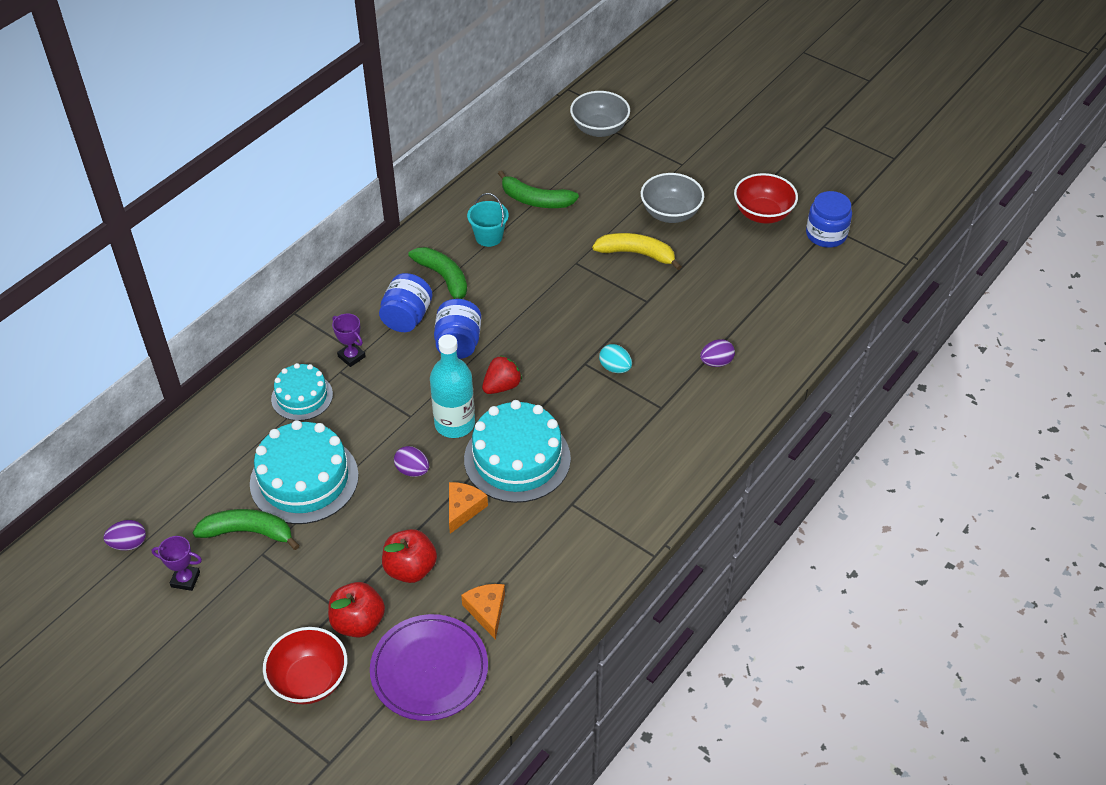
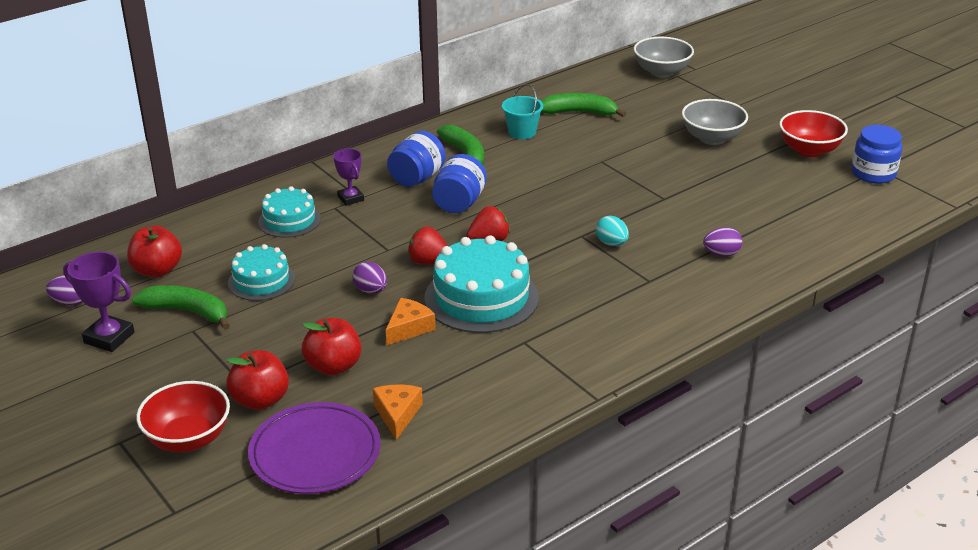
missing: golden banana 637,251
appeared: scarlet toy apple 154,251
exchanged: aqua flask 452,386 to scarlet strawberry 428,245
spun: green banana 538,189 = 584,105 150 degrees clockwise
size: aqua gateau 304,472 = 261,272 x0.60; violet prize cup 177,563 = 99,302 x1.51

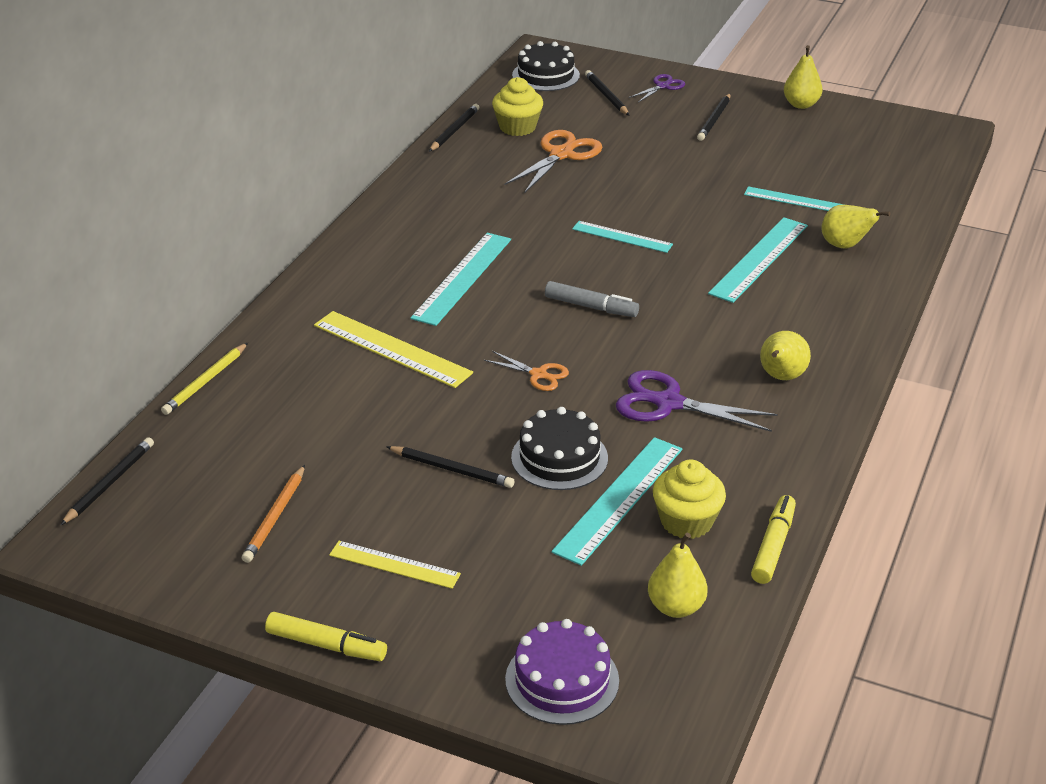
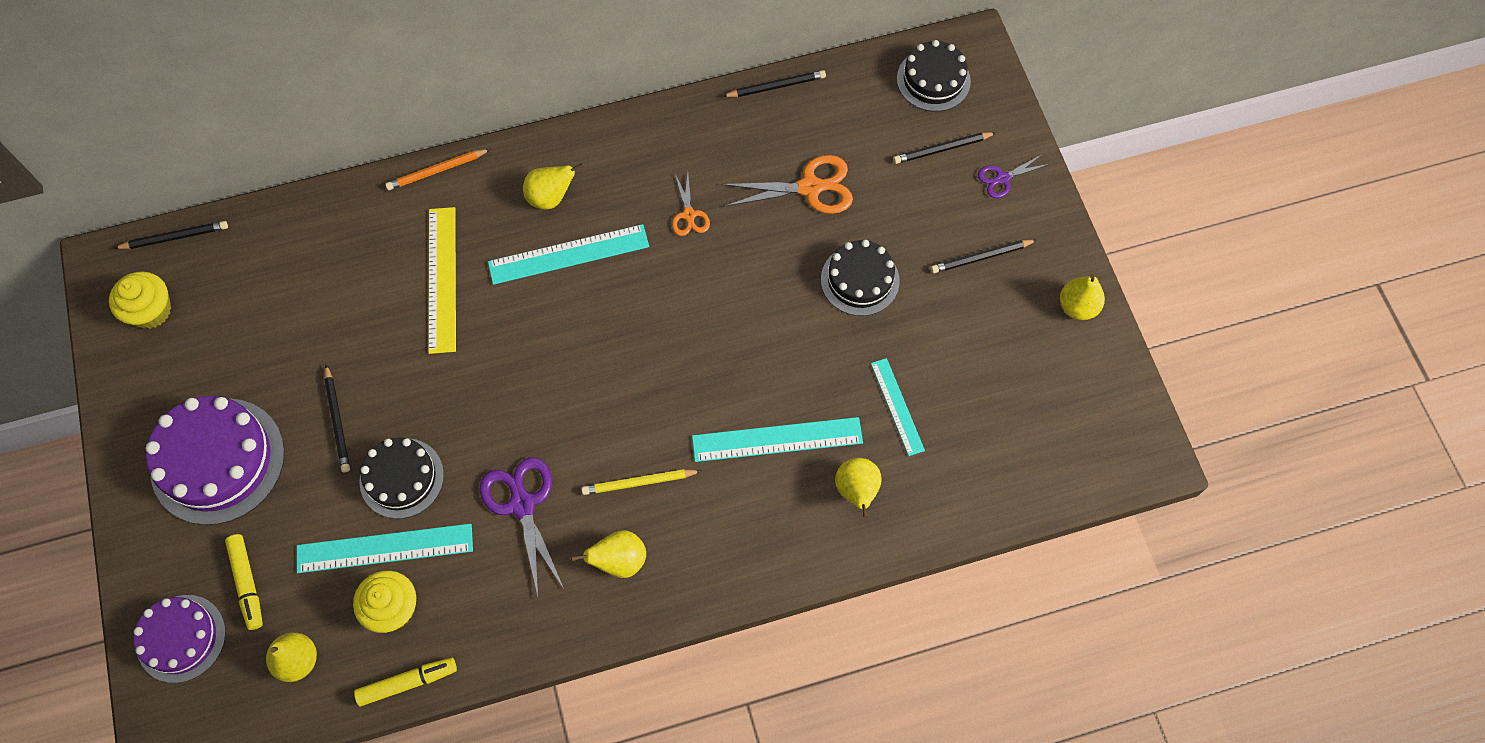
missing: aqua ruler 622,237; ash-grey marker 592,299
appeared: golden pear fruit 553,186; black gateau 860,278
relocated: golden muffin 517,106 to 140,300; golden lead pencil 204,379 to 641,482; orange-coloured pair of scissors 526,371 to 691,205; orange-coloured lead pencil 273,514 to 437,169; golden marker 326,636 to 244,582
exchanged: golden ruler 395,565 to violet gateau 215,460
spun: black lead pencil 607,93 = 944,148 135 degrees counterclockwise; violet pair of scissors 657,88 = 1014,176 150 degrees clockwise

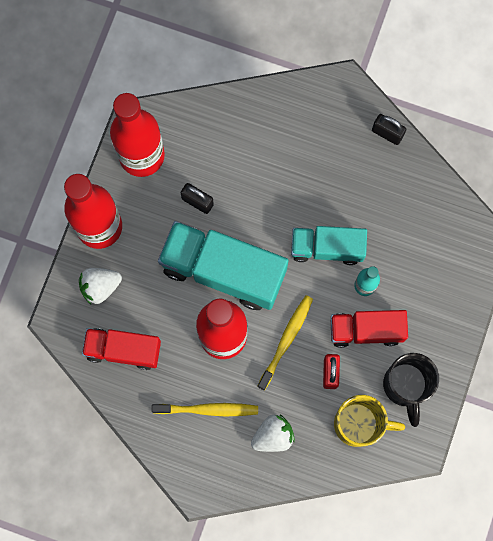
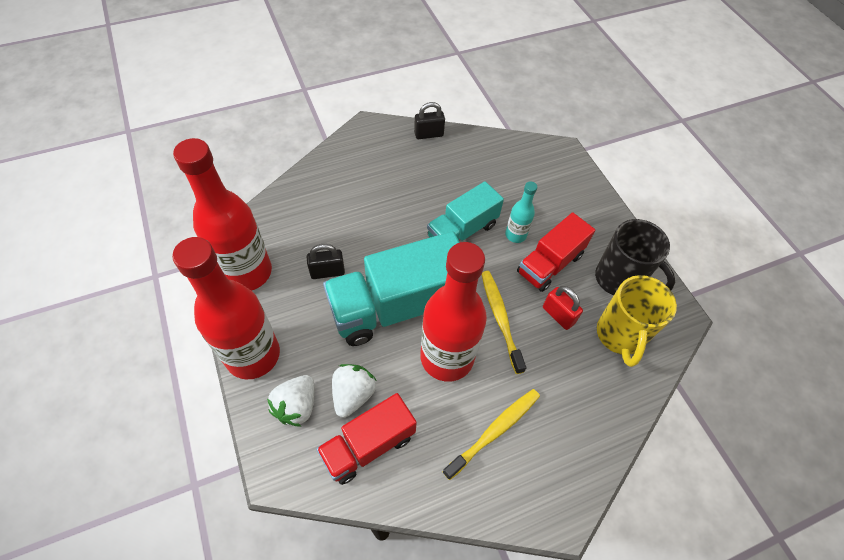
relocated: white strawberry 273,433 to 354,391
spun: golden mug 369,421 = 637,321 135 degrees clockwise

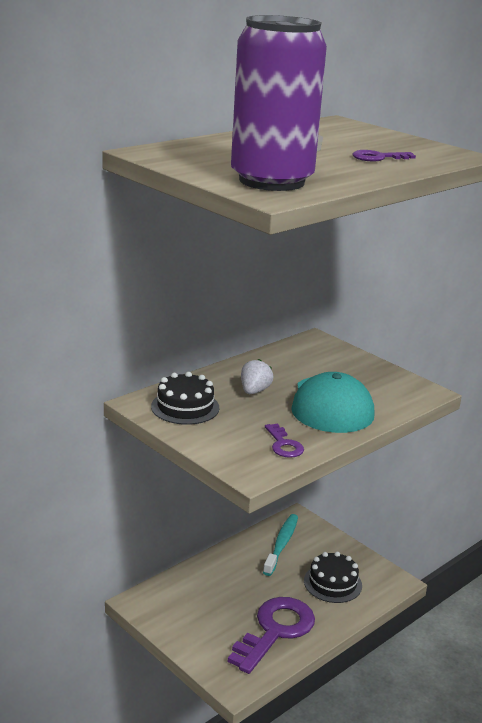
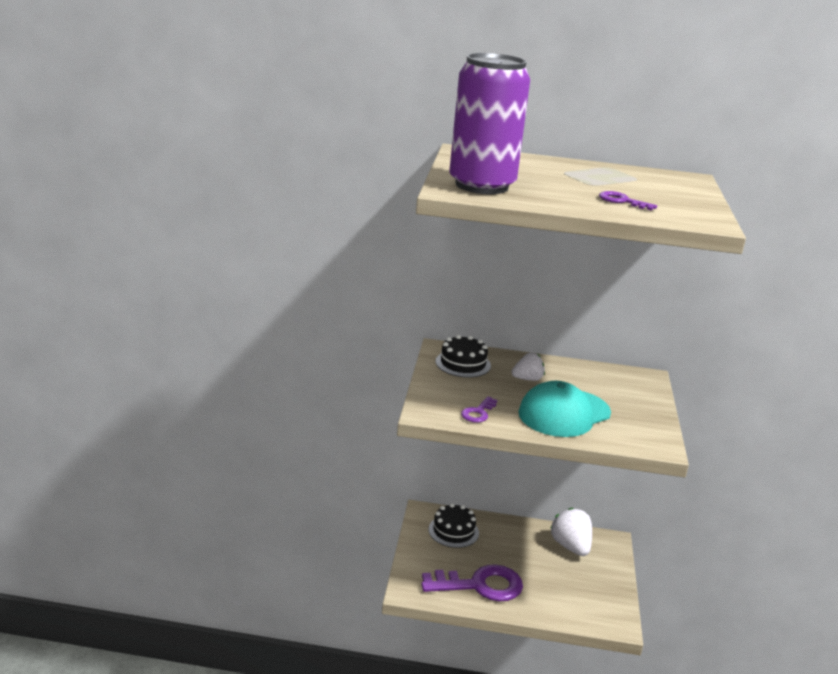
relocated: black gateau 333,577 to 454,525
exchanged: aqua dental brush 280,545 to white strawberry 571,532

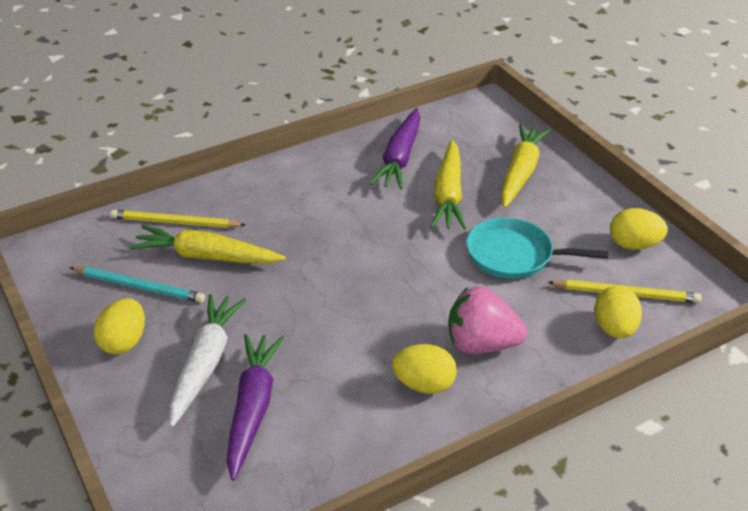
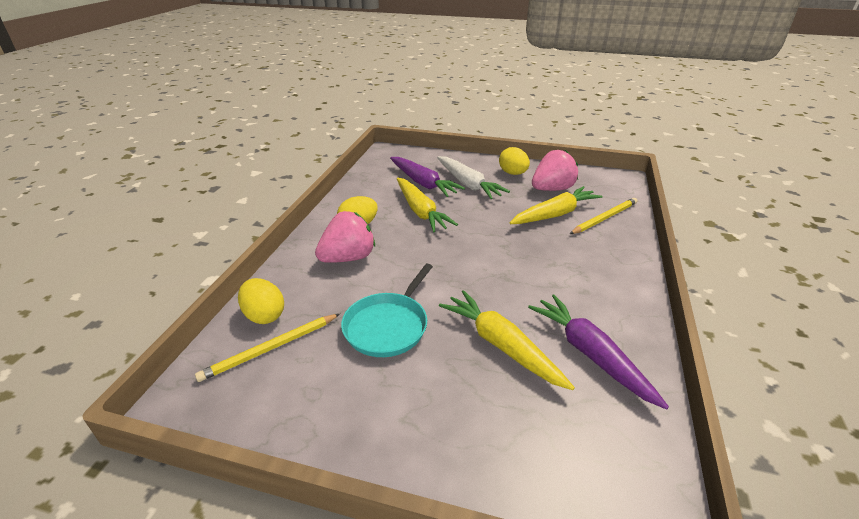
missing: golden toy egg 639,229
relocated: golden toy carrot 525,166 to 427,205
exchanged: aqua lead pencil 137,285 to rose-pink strawberry 555,170
spun: aqua pan 537,248 = 387,310 150 degrees clockwise

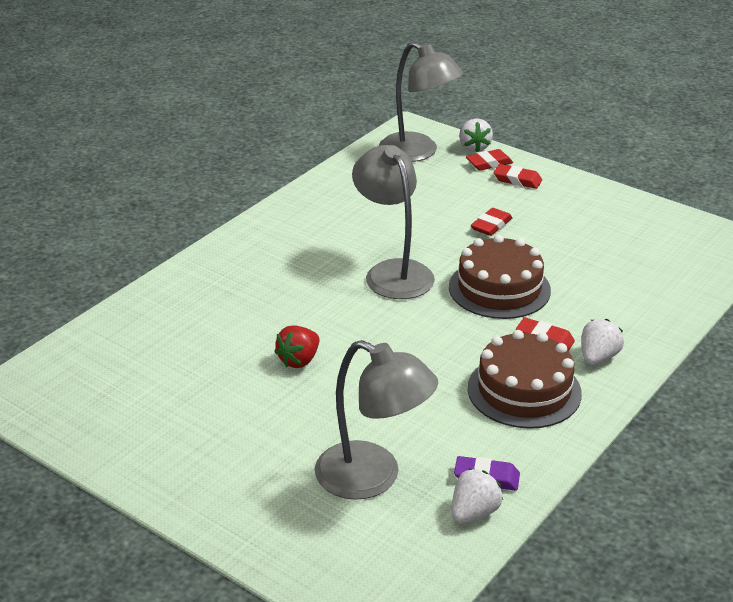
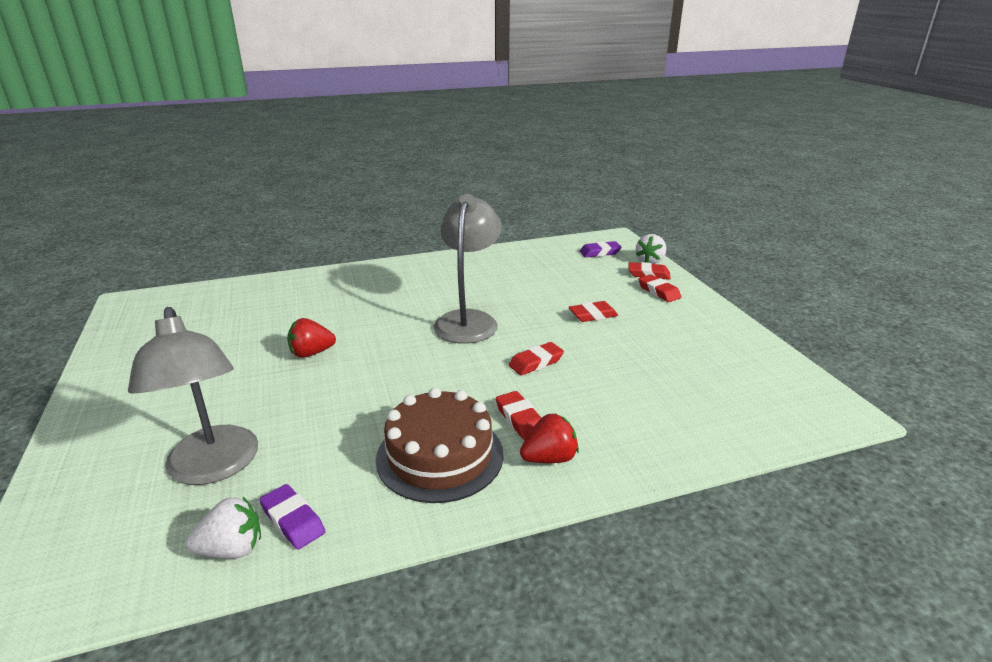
exchanged: ash-grey reading lamp 421,101 to violet eraser 600,249; russet gateau 500,277 to scarlet eraser 536,358
colour: white strawberry 602,342 to scarlet strawberry 549,438

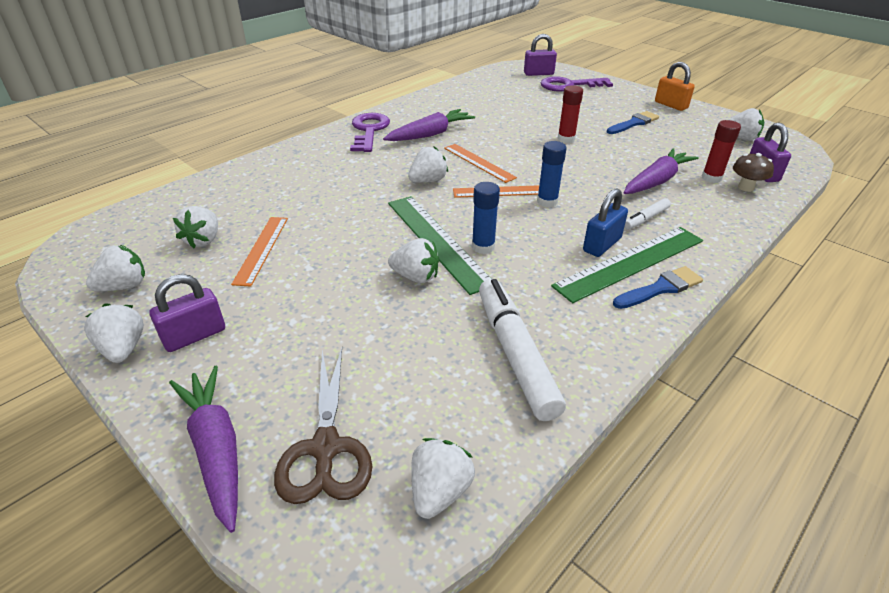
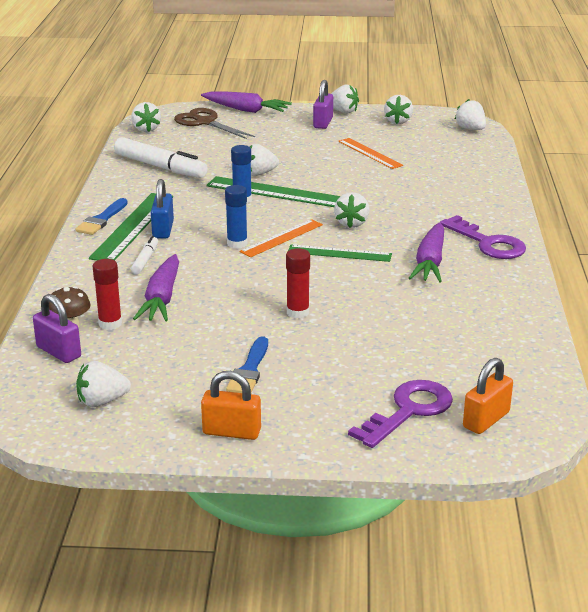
relocated: white strawberry 195,227 to 470,114
colour: violet padlock 540,55 to orange-coloured padlock 488,396; orange-coloured ruler 480,163 to green ruler 340,253

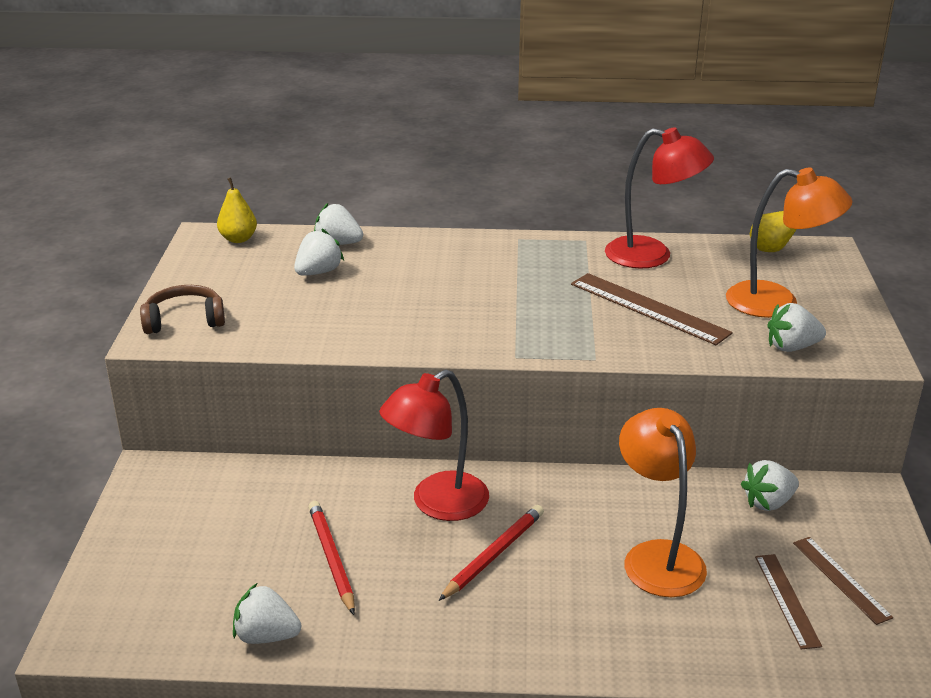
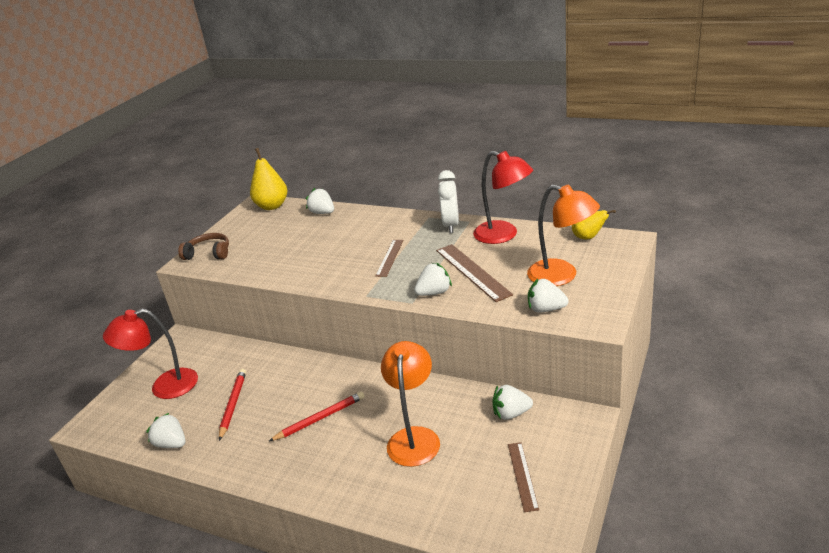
appeared: white bedside clock 448,201
relocated: white strawberry 319,252 to 433,279; scarlet reading lamp 434,445 to 150,354; russet ruler 788,601 to 390,258
size: golden pear fruit 237,210 = 268,179 x1.58

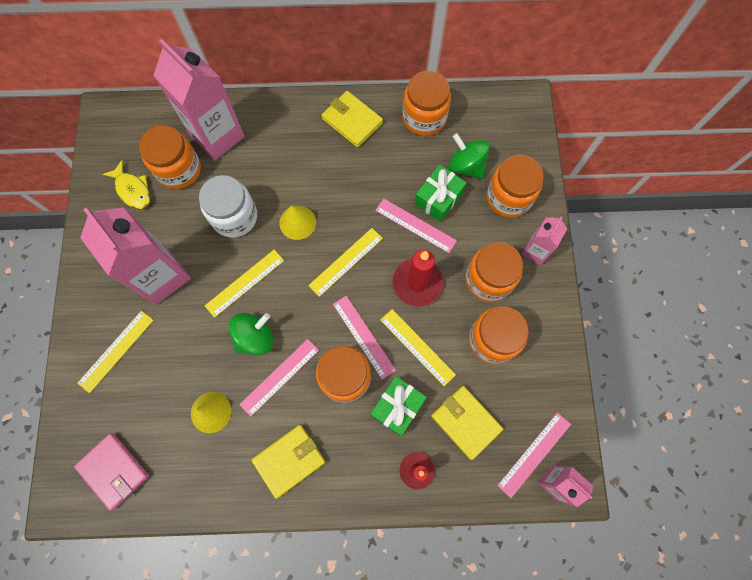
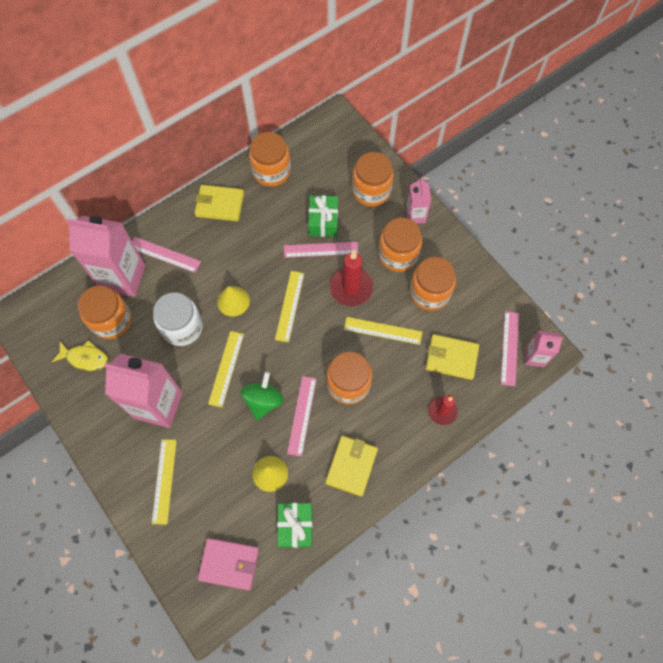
missing: green whirligig 469,156
relocated: rose-pink ruler 364,337 to 166,255; green gift 399,406 to 295,525

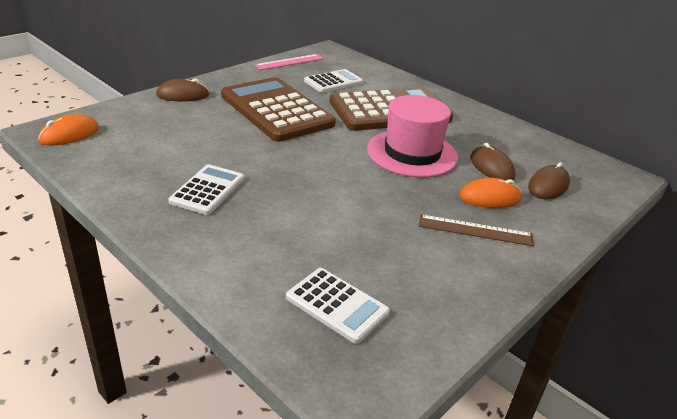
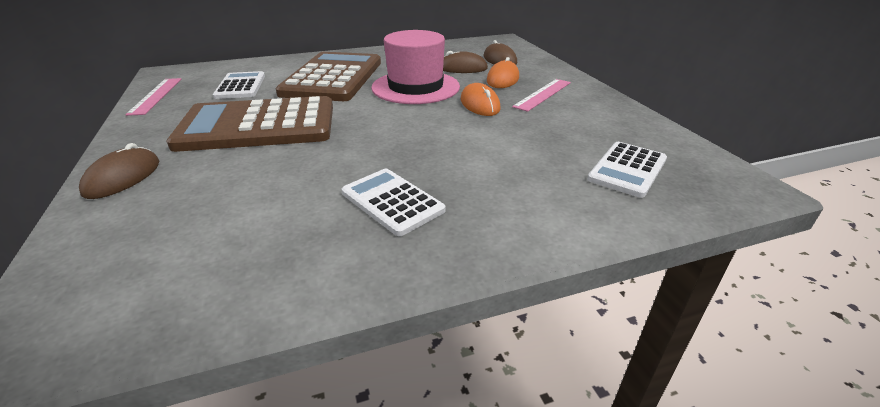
relocated: orange-coloured computer mouse 68,129 to 481,99
colour: russet ruler 476,230 to rose-pink ruler 541,95
spun: white adding machine 338,306 = 627,170 150 degrees clockwise

